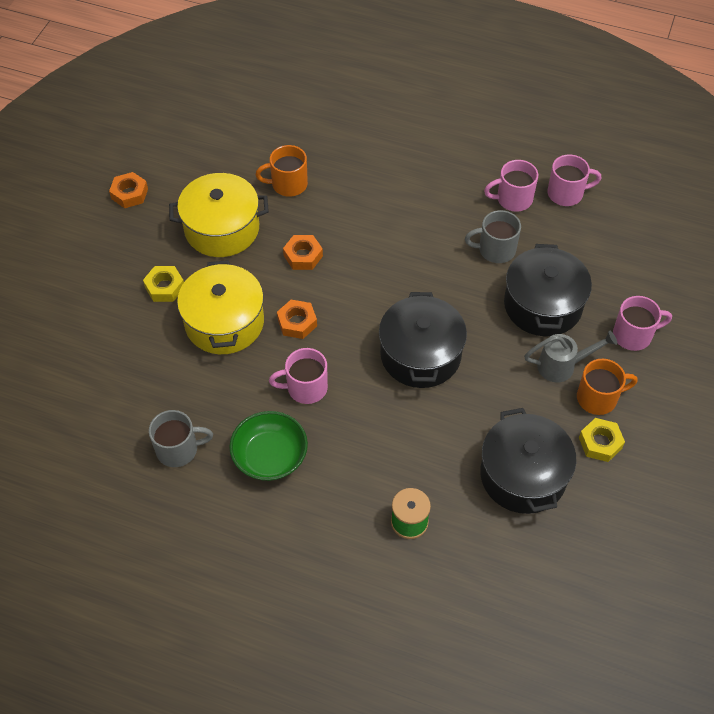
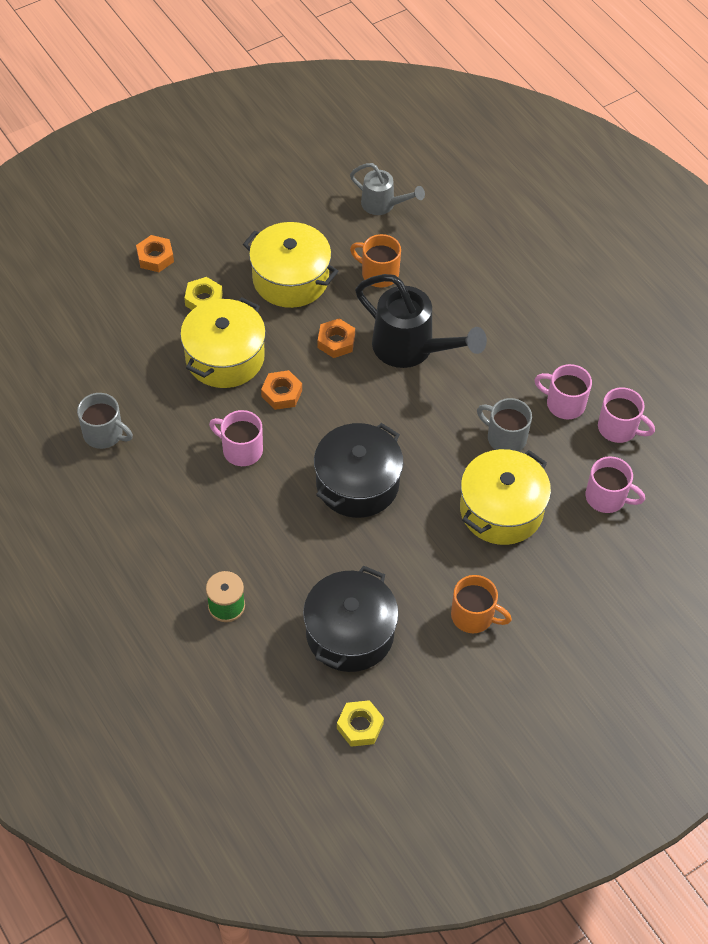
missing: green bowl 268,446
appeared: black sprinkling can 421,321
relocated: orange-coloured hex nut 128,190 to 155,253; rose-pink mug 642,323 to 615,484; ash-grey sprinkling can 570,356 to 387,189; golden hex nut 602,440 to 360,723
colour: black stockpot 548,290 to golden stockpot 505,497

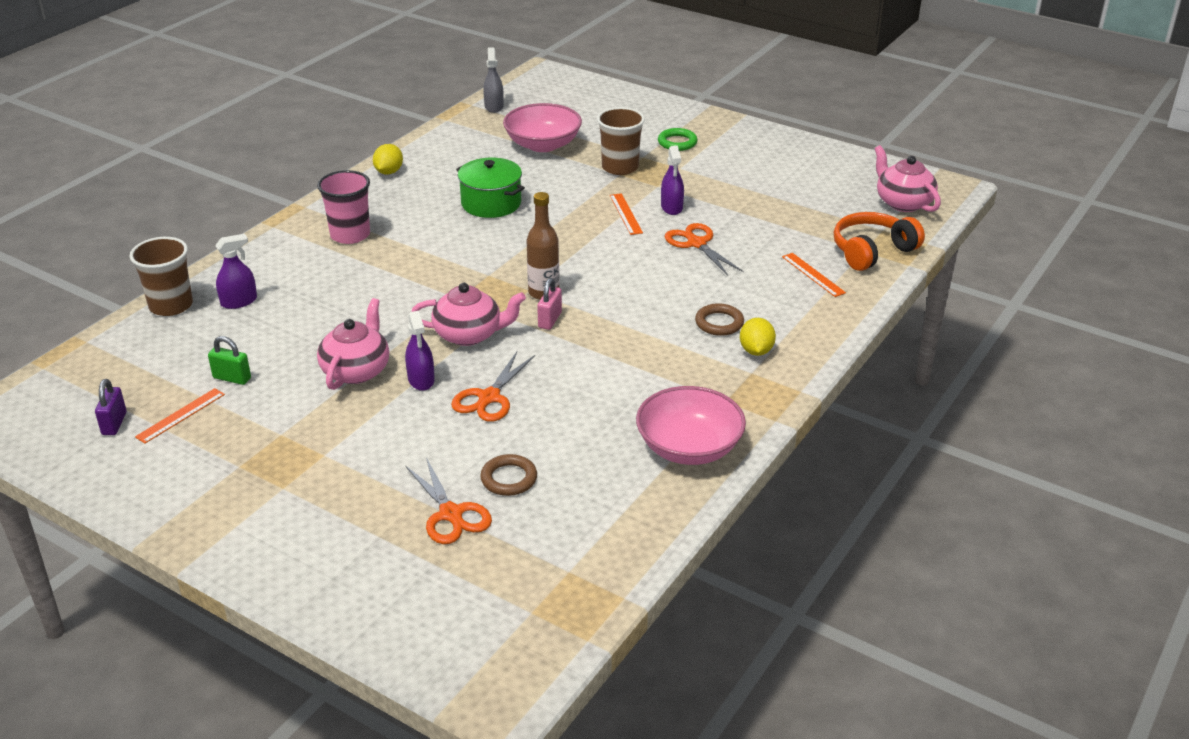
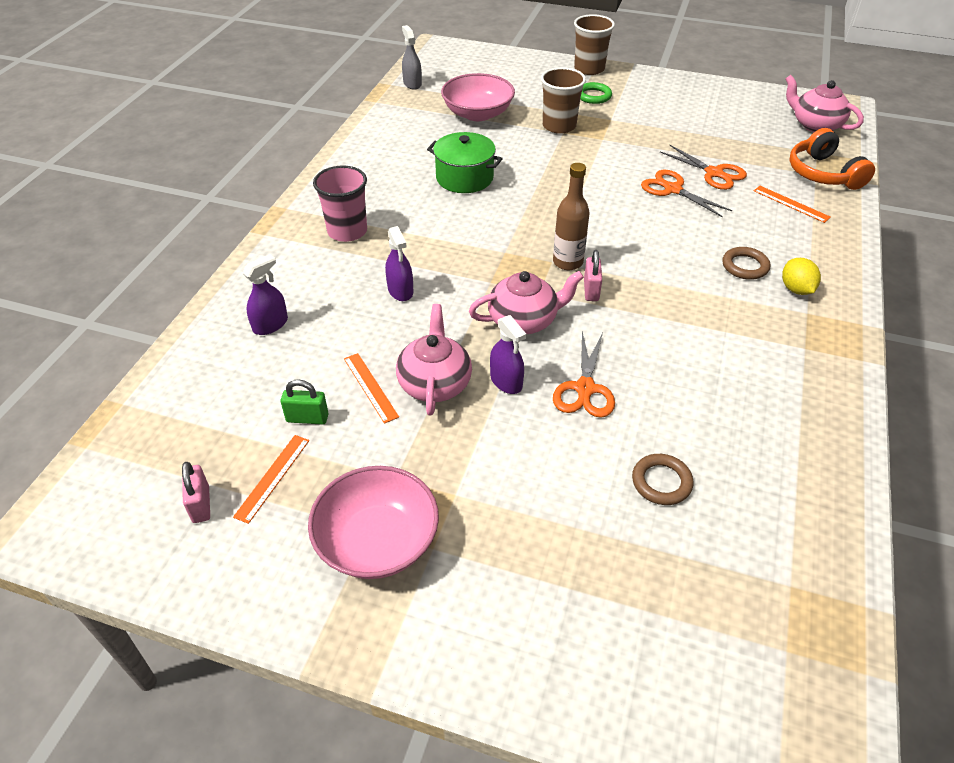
missing: golden citrus fruit 388,159
relocated: violet sprayer 672,180 to 399,263; orange-coloured ruler 626,214 to 371,388; russet tumbler 161,276 to 594,44; rose-pink bowl 691,425 to 373,522; orange-coloured pair of scissors 448,500 to 703,167
colour: violet padlock 110,407 to rose-pink padlock 196,492
spun: orange-coloured over-ear headphones 879,241 = 832,159 60 degrees counterclockwise

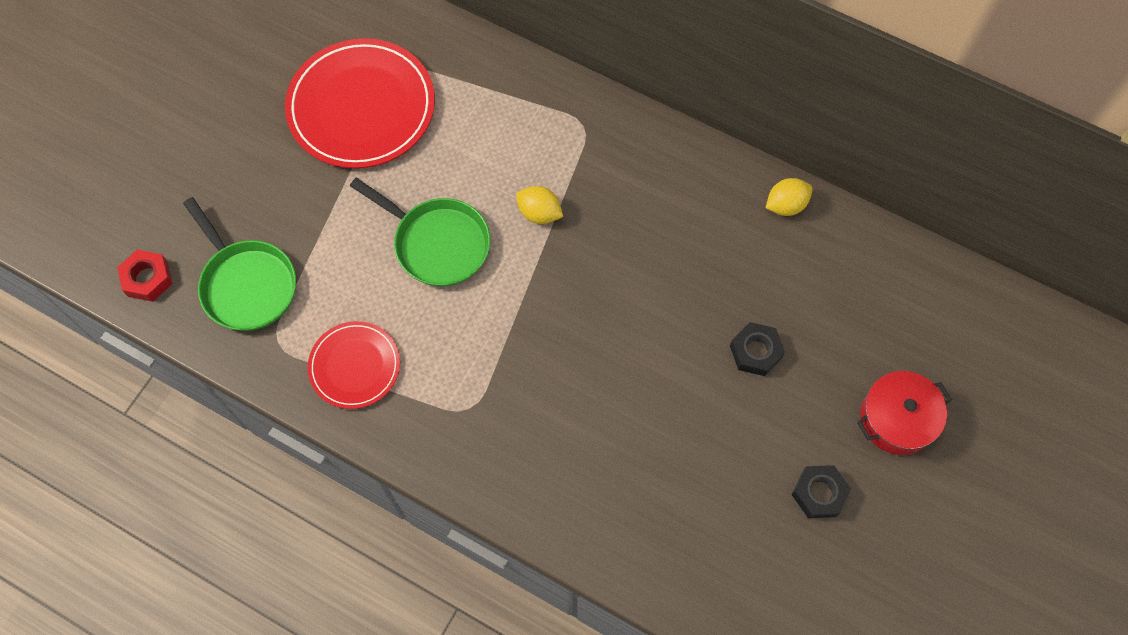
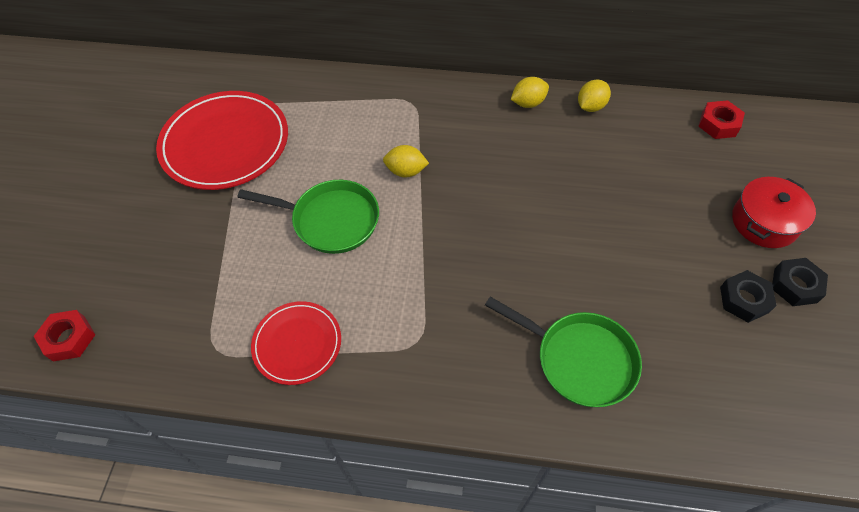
appeared: golden citrus fruit 530,92; scarlet hex nut 721,119
relocated: green pan 239,264 to 563,351; black hex nut 757,349 to 800,282

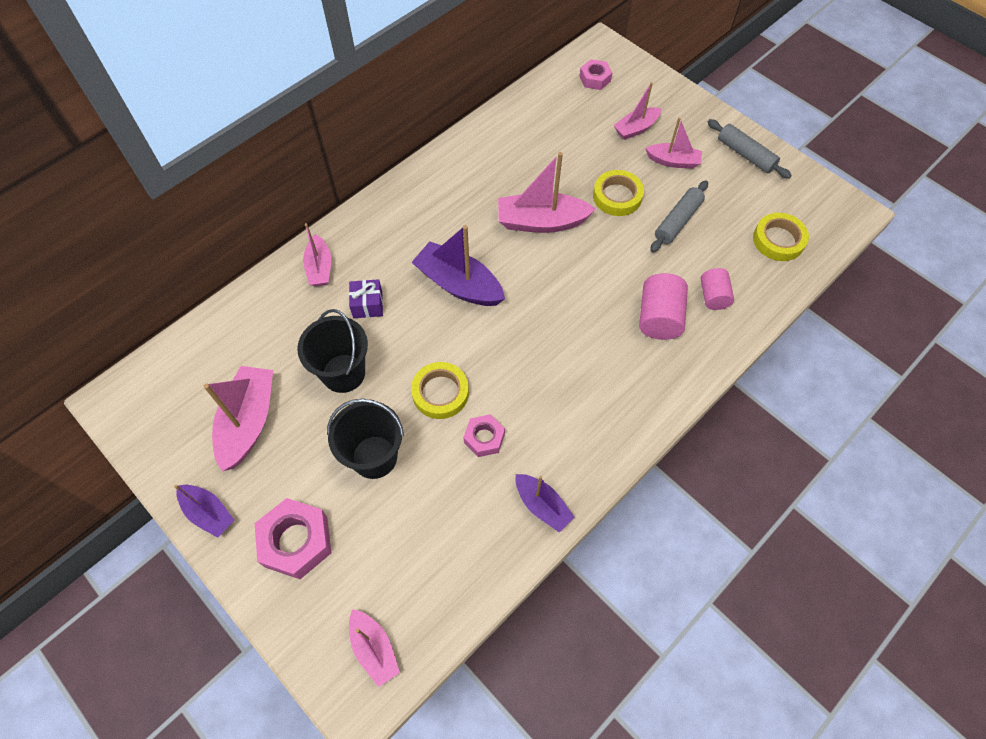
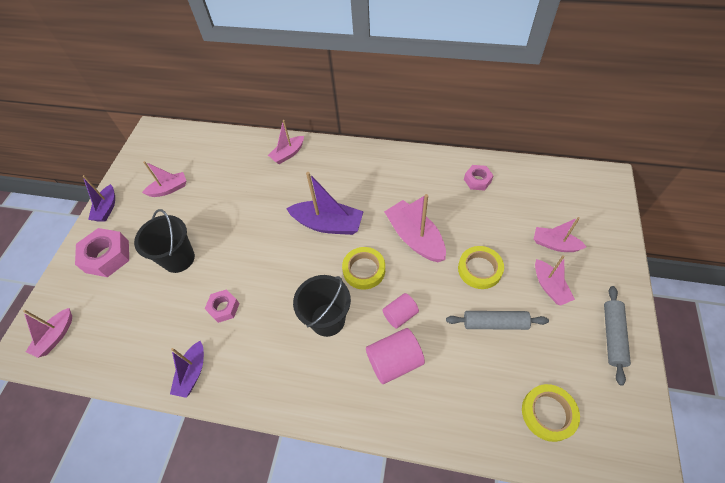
missing: violet gift 366,298
relocated: rose-pink hex nut 595,74 to 479,178; rose-pink cylinder shape 717,289 to 401,310; black pail 332,351 to 322,306; golden roll of tape 440,390 to 363,268
spun: violet boat 458,265 = 325,203 105 degrees clockwise
size: rose-pink boat 238,418 = 164,179 x0.61

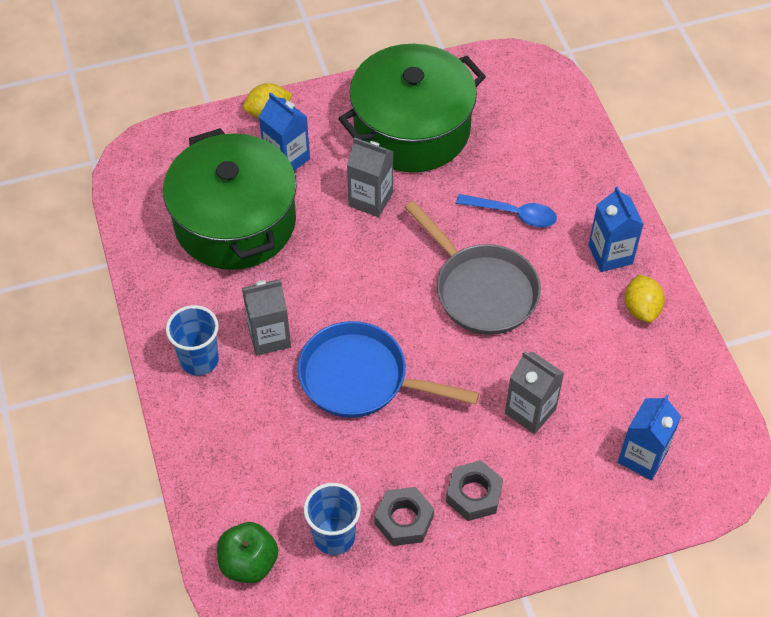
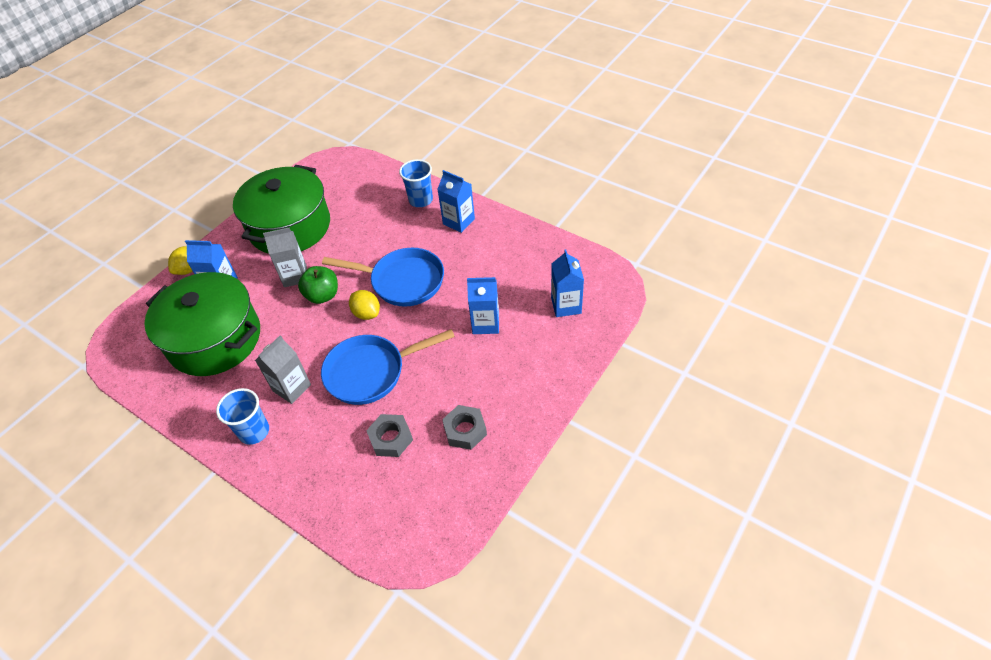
missing: cobalt tablespoon 506,210
relocated: golden citrus fruit 645,298 to 364,305; ash-grey hex nut 474,490 to 389,435; cobalt tumbler 332,519 to 416,183; green toy apple 247,552 to 318,285
colour: ash-grey pan 473,268 to cobalt pan 383,277; ash-grey juice carton 534,392 to cobalt juice carton 483,305

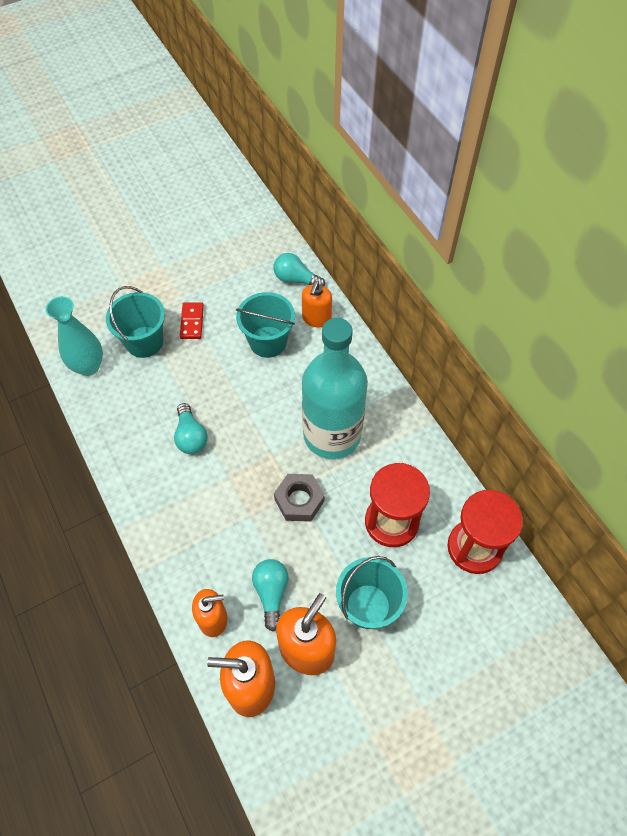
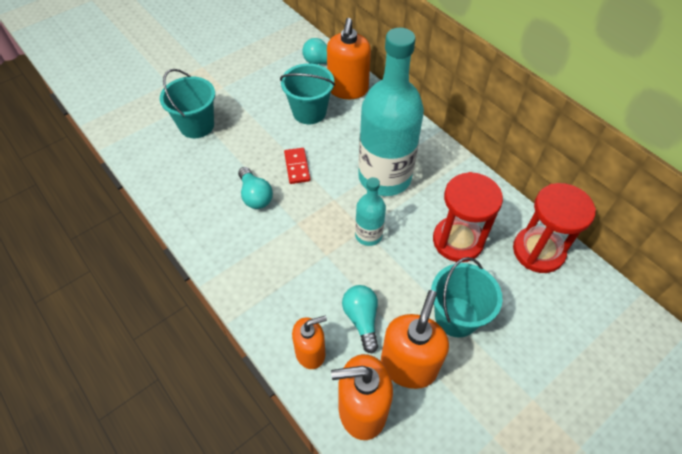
missing: aqua vase 74,336
relocated: scarlet domino 192,320 to 297,166
exchanged: ash-grey hex nut 299,498 to aqua flask 370,211
size: orange-coloured pump bottle 317,304 = 349,58 x1.55

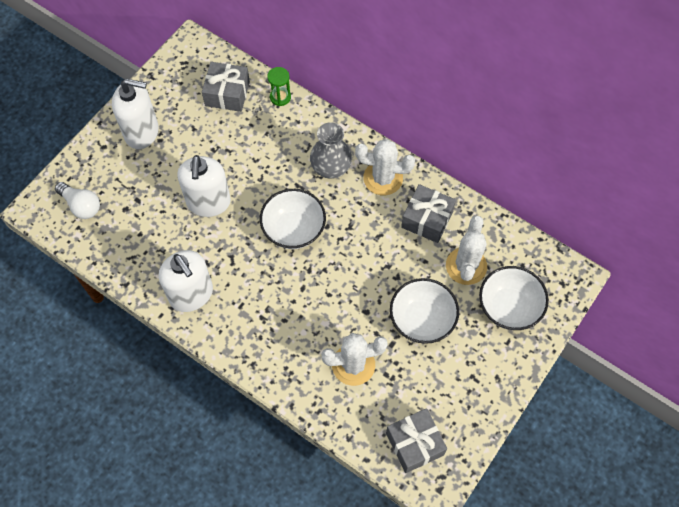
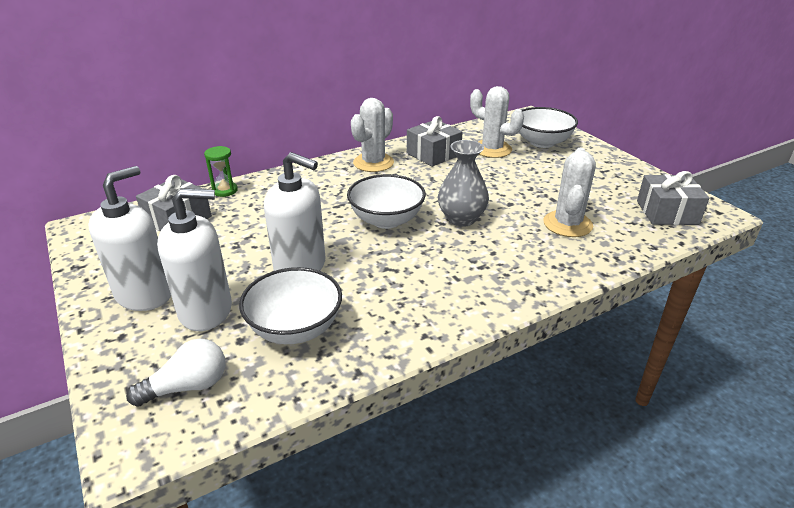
relocated: ash-grey vase 331,150 to 463,183; white pump bottle 186,281 to 194,259; white bowl 424,311 to 290,305

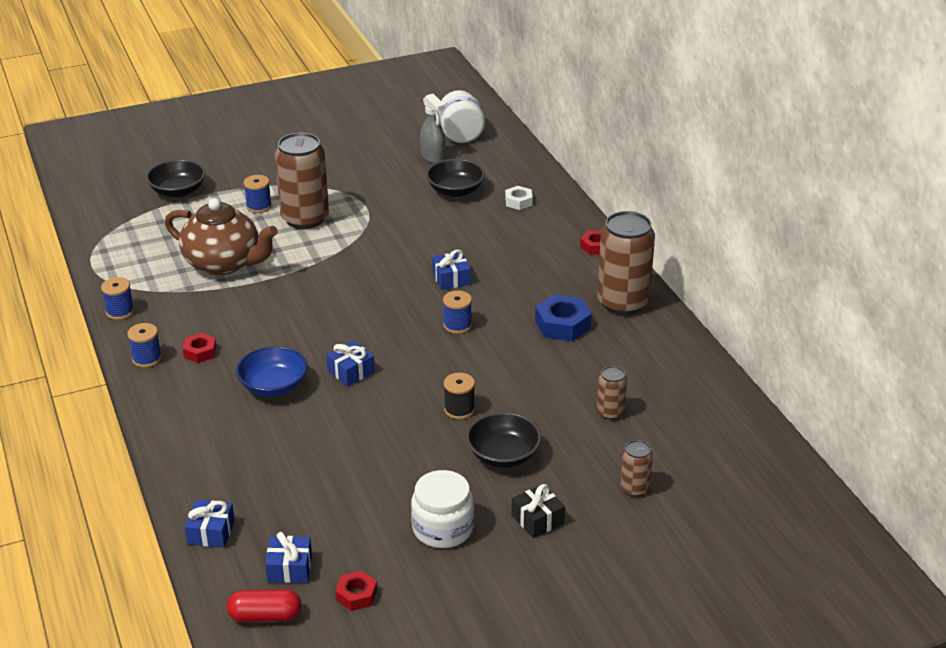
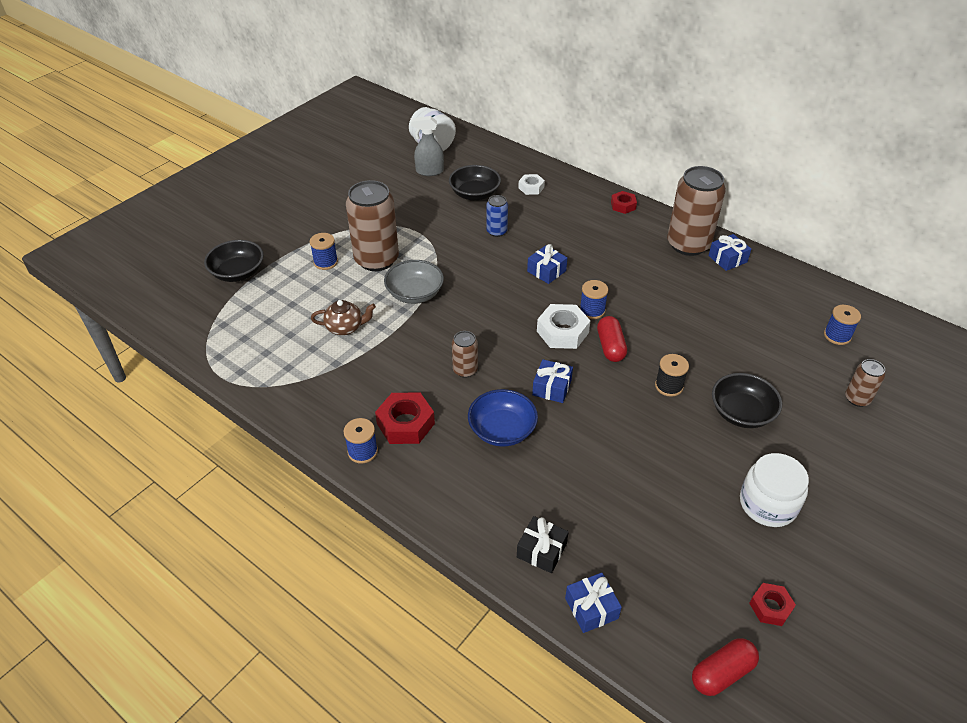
missing: cobalt hex nut 563,317
appeared: cobalt soda can 497,216; ash-grey bowl 414,282; white hex nut 563,326; scarlet pill 612,339
relocated: cobalt reel of thread 117,298 to 842,325; russet soda can 612,393 to 465,354; black gift 538,511 to 542,544; cobalt gift 288,557 to 729,252
spun: ash-grey sprayer 432,129 = 427,146 150 degrees clockwise
size: russet china teapot 221,236 = 343,317 x0.50; scarlet hex nut 200,348 = 405,418 x1.66

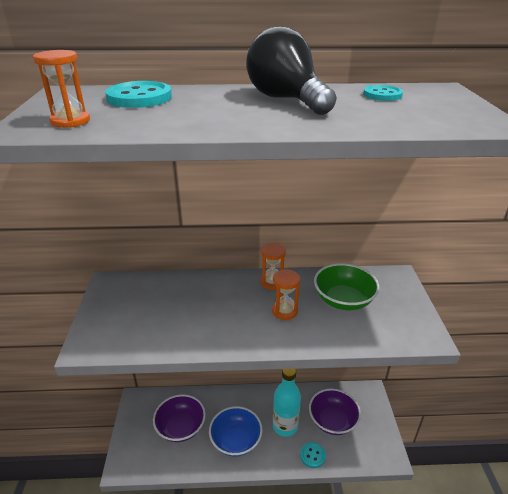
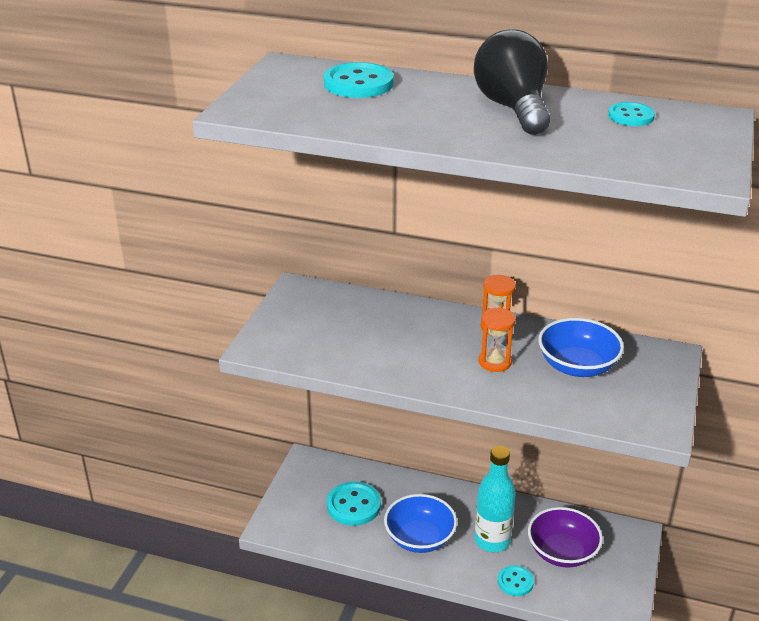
missing: orange-coloured sandglass 61,89
exchanged: violet bowl 179,418 to aqua shirt button 354,503
colour: green bowl 346,286 to cobalt bowl 581,347

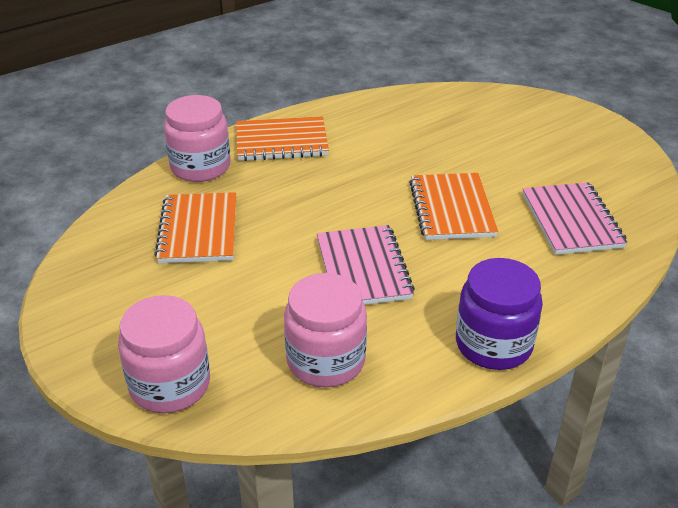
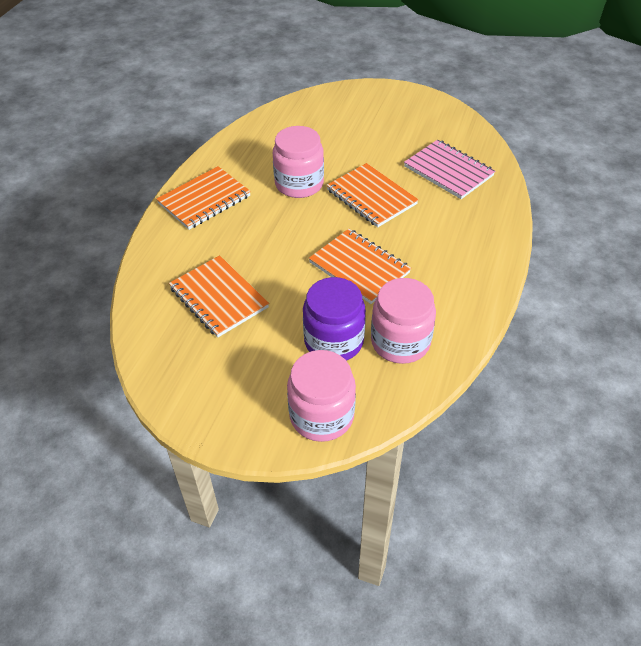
relocated: rose-pink preserve jar 197,138 to 298,162; violet preserve jar 499,314 to 334,319
colour: rose-pink exercise book 366,265 to orange-coloured exercise book 360,266

